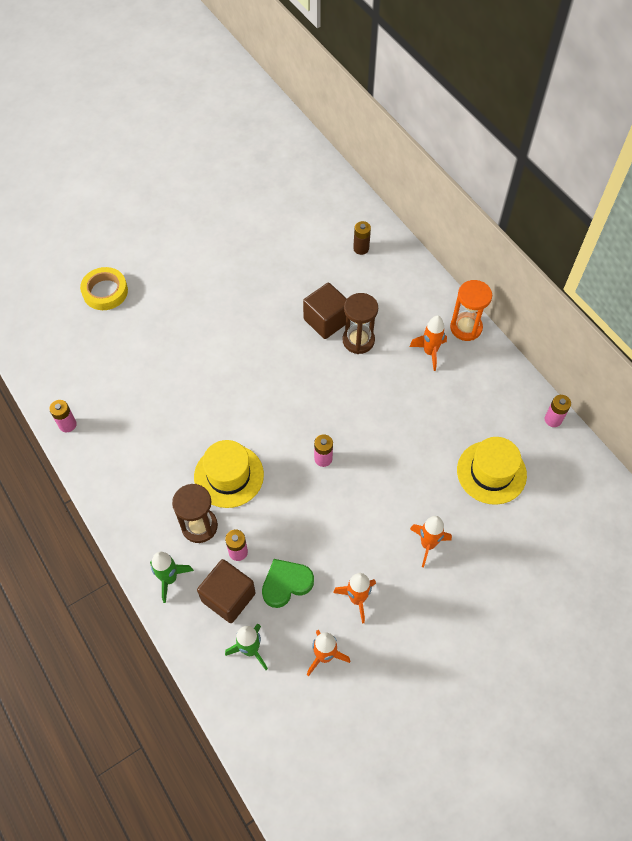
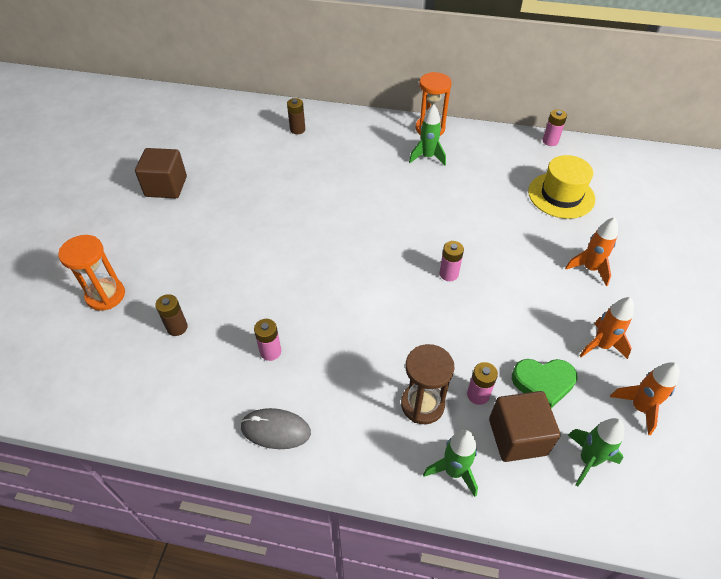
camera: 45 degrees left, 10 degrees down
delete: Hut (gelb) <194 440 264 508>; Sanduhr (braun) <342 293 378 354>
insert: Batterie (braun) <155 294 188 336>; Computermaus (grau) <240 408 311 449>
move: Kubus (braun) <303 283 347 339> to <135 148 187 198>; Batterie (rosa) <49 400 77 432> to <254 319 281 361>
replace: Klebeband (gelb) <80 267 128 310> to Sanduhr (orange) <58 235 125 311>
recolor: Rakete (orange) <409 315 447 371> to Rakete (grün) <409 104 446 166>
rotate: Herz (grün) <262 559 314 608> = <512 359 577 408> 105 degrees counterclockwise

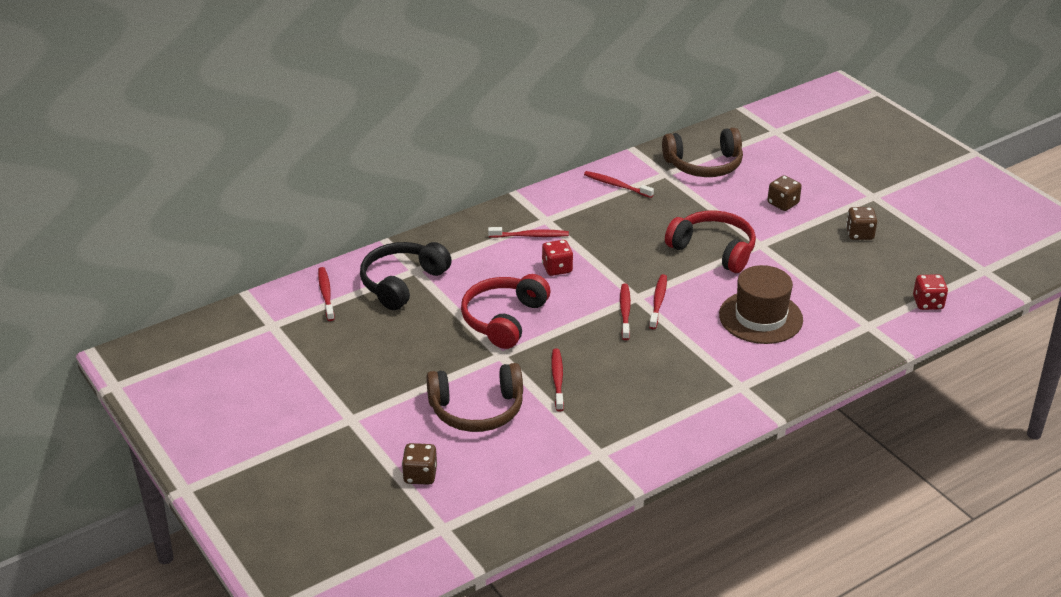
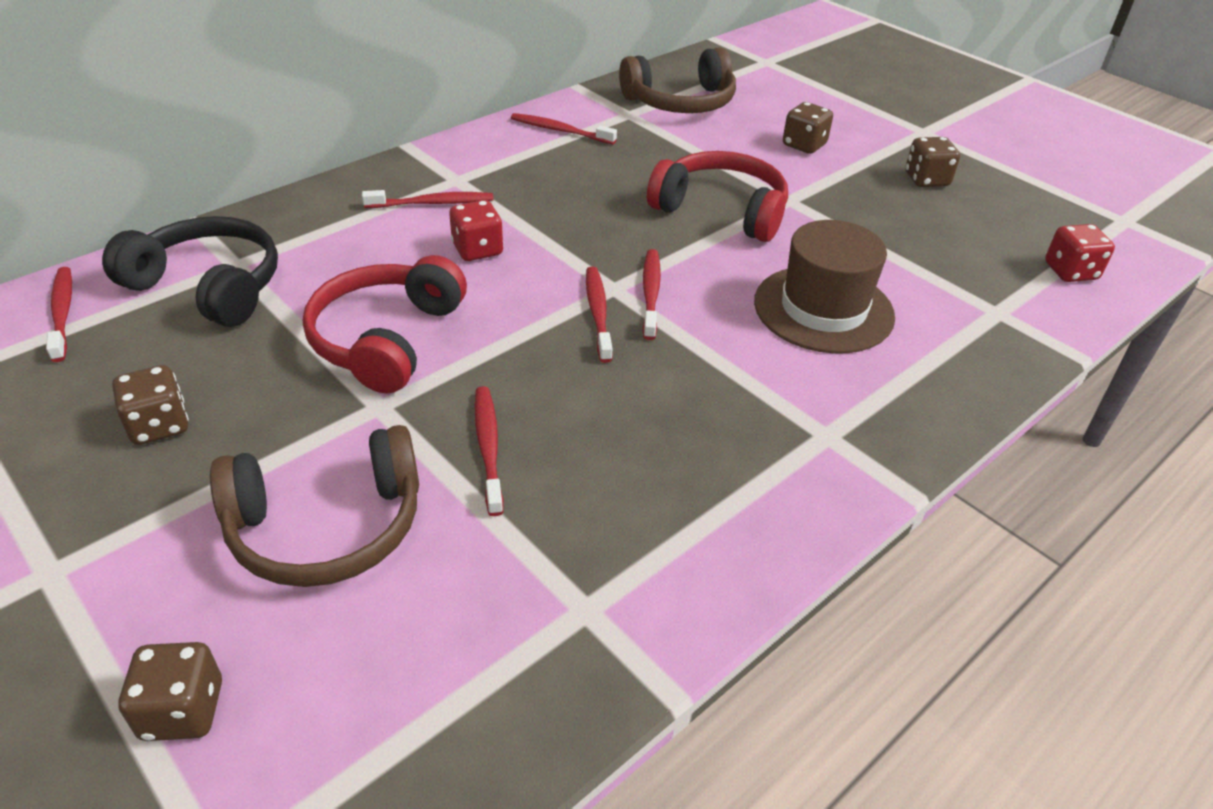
camera: 10 degrees left, 5 degrees up
insert: Spielwürfel (braun) <112 365 189 445>
rotate: Kopfhörer (schwarz) <360 242 452 310> = <102 216 278 327> 90 degrees clockwise

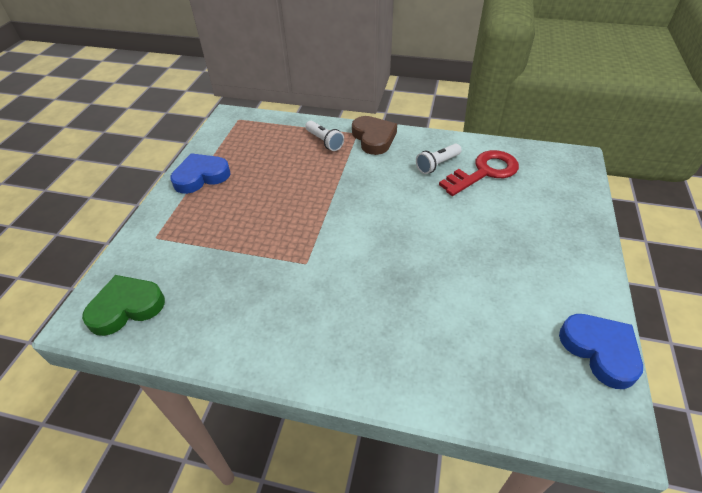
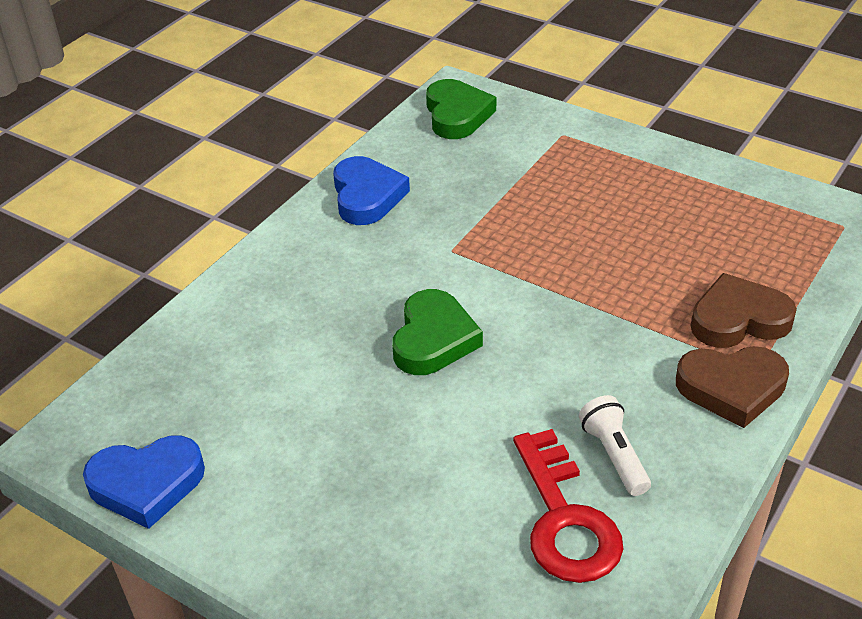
camera: 110 degrees right, 5 degrees down
insert: Herz (grün) <392 289 483 375>
move: Herz (blau) <170 153 231 194> to <333 156 410 225>
replace: Taschenlampe (weiß) <305 121 344 151> to Herz (braun) <691 273 797 348>

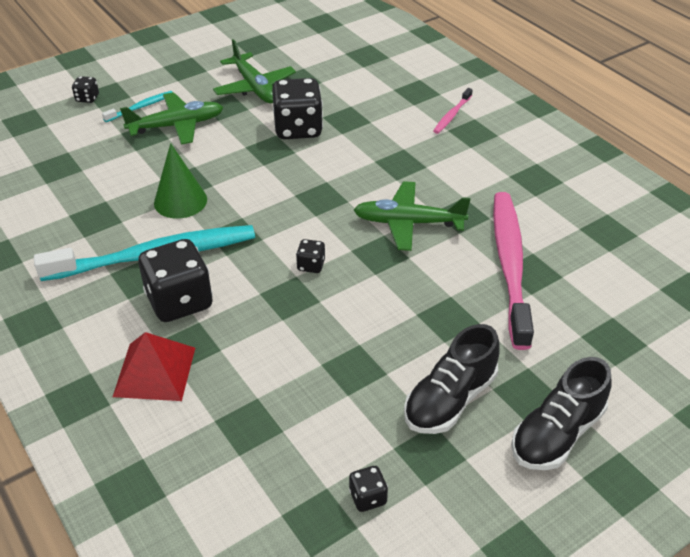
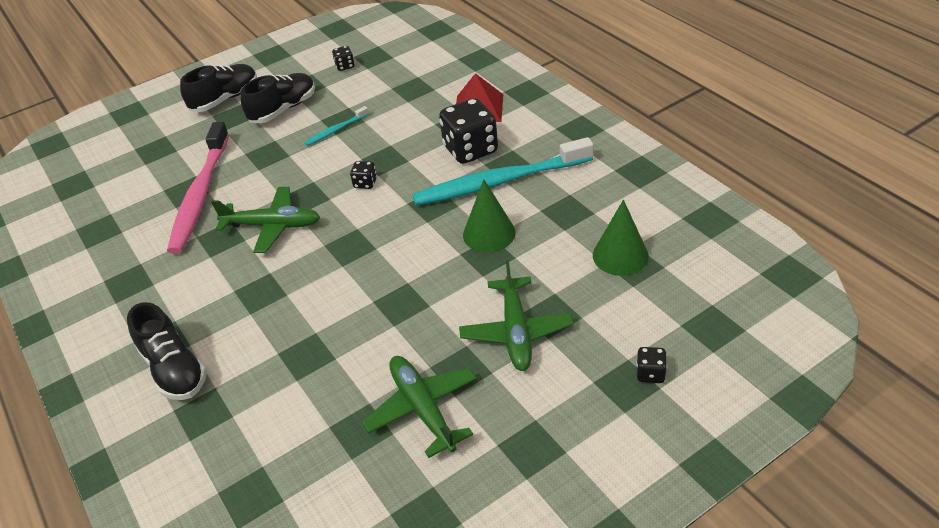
camera: 175 degrees left, 0 degrees up
delete: Spielwürfel (schwarz) <272 78 323 139>
insert: Kegel (grün) <593 200 649 276>
move: Zahnbürste (türkis) <102 91 172 122> to <304 106 369 146>
replace: Zahnbürste (rosa) <433 88 473 134> to Schuh (schwarz) <127 302 207 400>
rotate: Flugzeug (grün) <120 92 223 145> = <459 260 574 371> 75 degrees counterclockwise

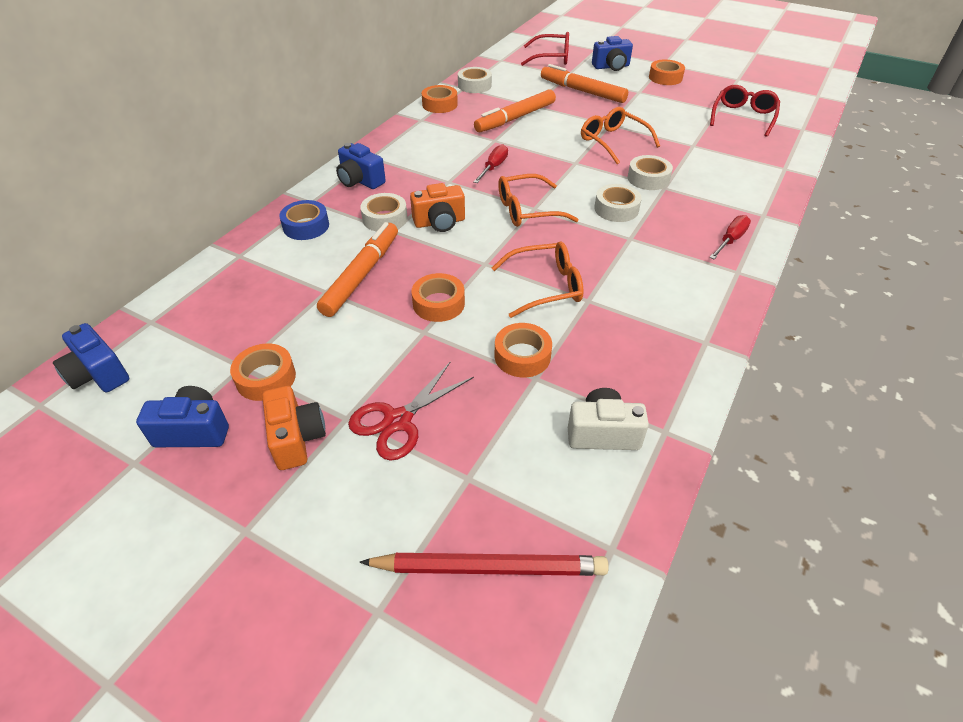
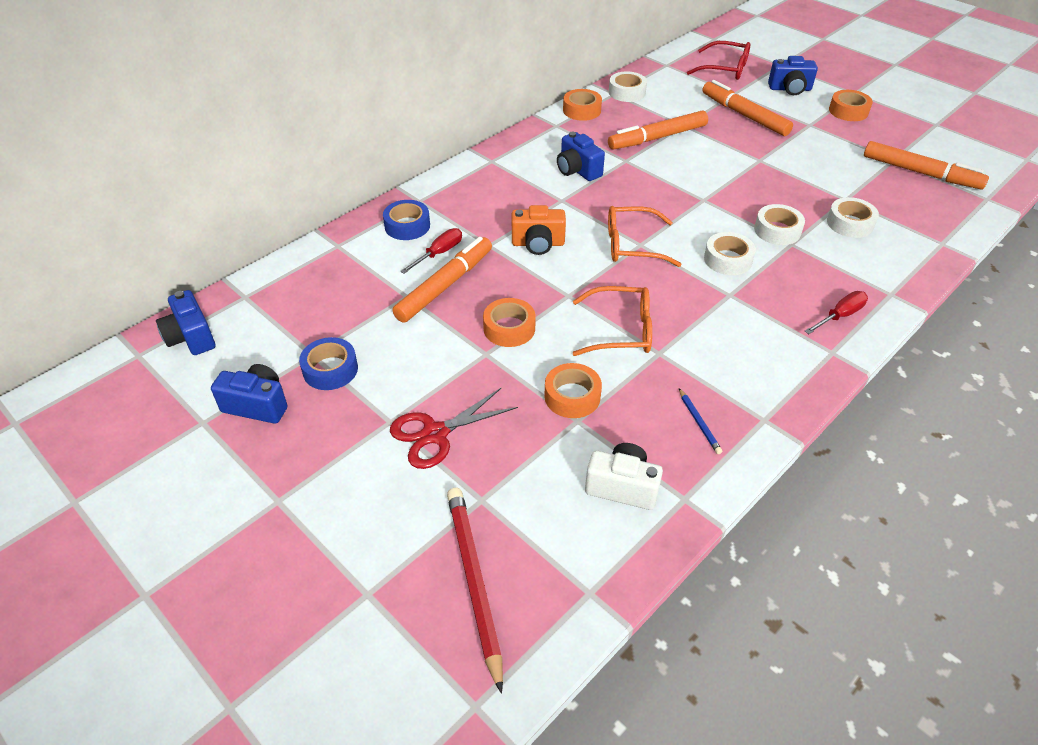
camera: 15 degrees right, 0 degrees up
delete: Kamera (orange) <262 386 326 470>; Brille (orange) <581 107 660 164>
insert: Bleistift (blau) <679 388 722 454>
move: Schraubenzieher (rot) <474 145 508 183> to <400 228 462 274>; Kamera (blau) <336 143 386 189> to <557 132 605 181>; Klebeband (weiß) <360 193 408 232> to <827 197 879 238>
replace: Brille (rot) <710 85 780 137> to Filzstift (orange) <864 141 989 189>
recolor: Klebeband (orange) <230 343 296 401> to Klebeband (blau) <299 337 358 390>
rotate: Bleistift (rot) <359 553 609 576> = <447 488 503 694> 120 degrees counterclockwise

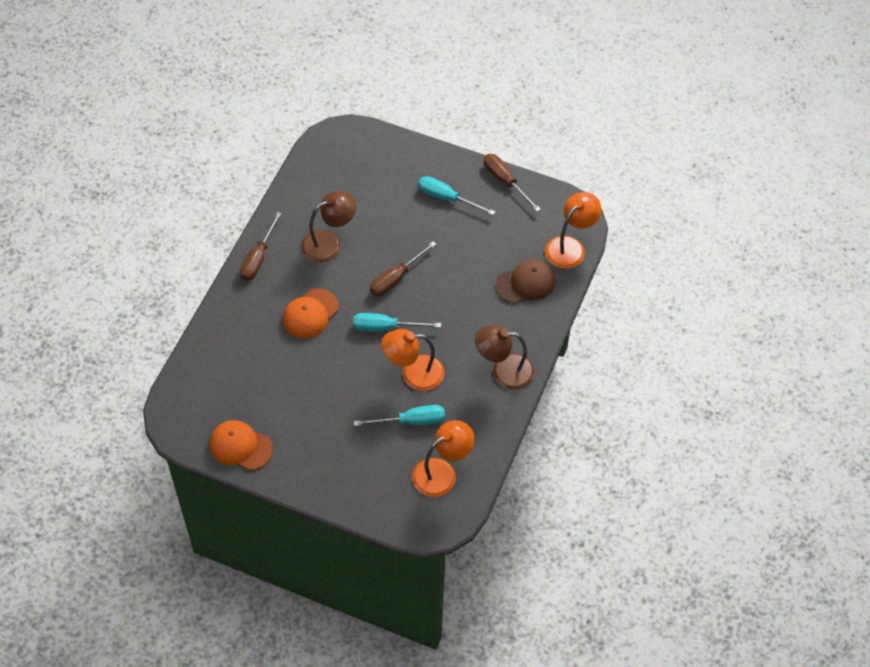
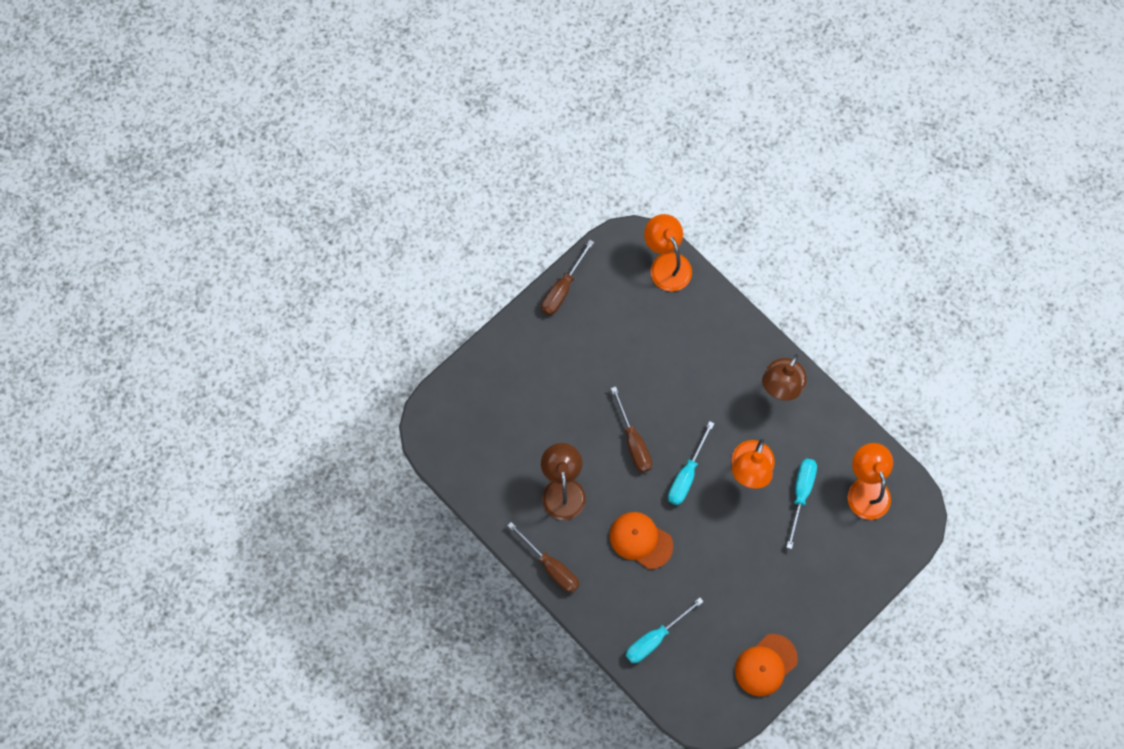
camera: 65 degrees left, 15 degrees up
delete: Kappe (braun) <496 259 555 304>
move: Schraubenzieher (türkis) <418 176 495 215> to <626 598 704 663>
rotate: Schraubenzieher (braun) <484 154 541 212> = <542 240 594 316> 45 degrees counterclockwise; Kappe (orange) <283 288 339 339> = <610 512 673 569> 150 degrees clockwise

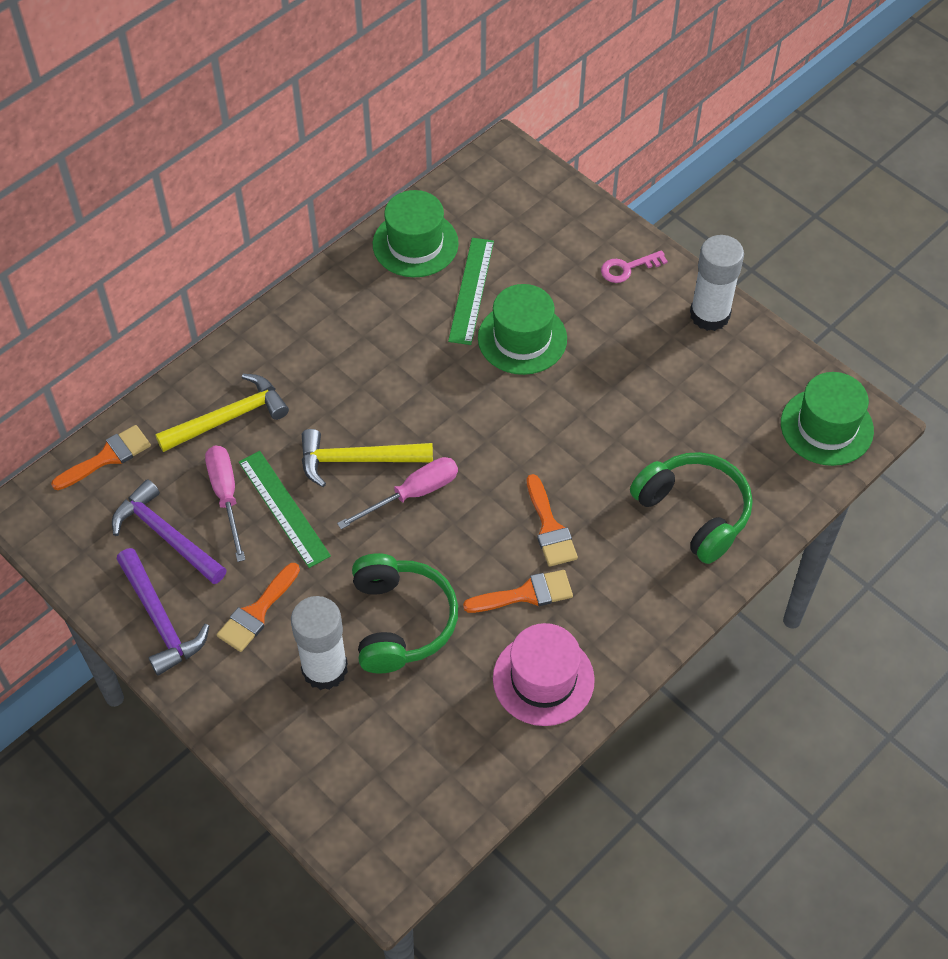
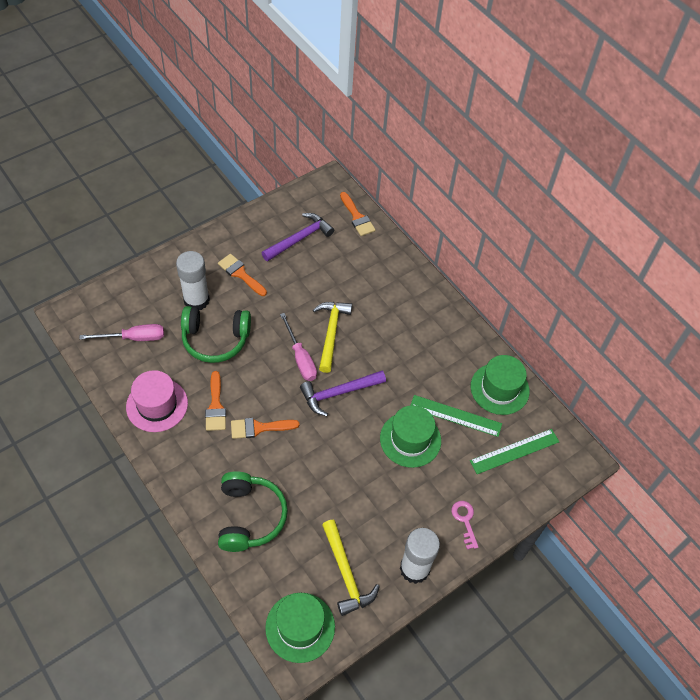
camera: 95 degrees right, 0 degrees up
move: Schraubenzieher (rosa) <205 446 245 562> to <79 324 164 341>; Hammer (lila) <117 548 209 676> to <300 371 386 416>; Hammer (gelb) <155 374 289 452> to <322 520 380 616>; Lineal (grün) <239 451 331 568> to <470 429 559 474>
rotate: Kopfhörer (grün) <630 452 753 564> = <218 471 288 552> 60 degrees counterclockwise

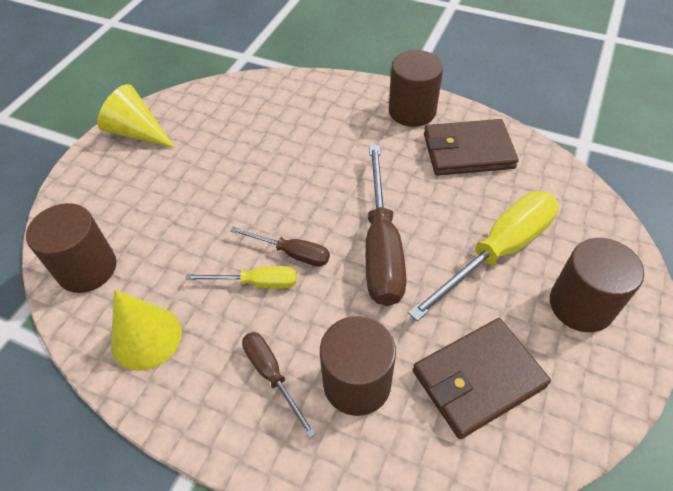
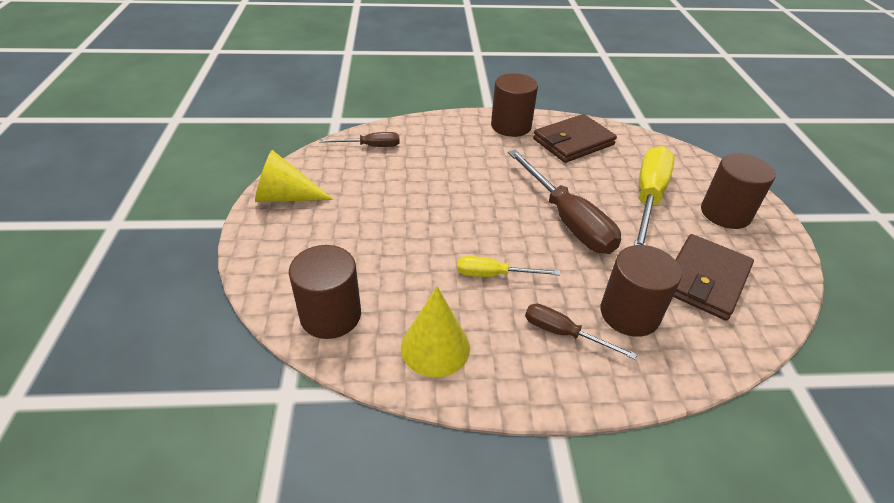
camera: 30 degrees left, 10 degrees down
move: Schraubenzieher (braun) <230 227 330 267> to <319 132 400 147>
rotate: Schraubenzieher (gelb) <186 266 297 289> = <457 256 560 277> 150 degrees counterclockwise

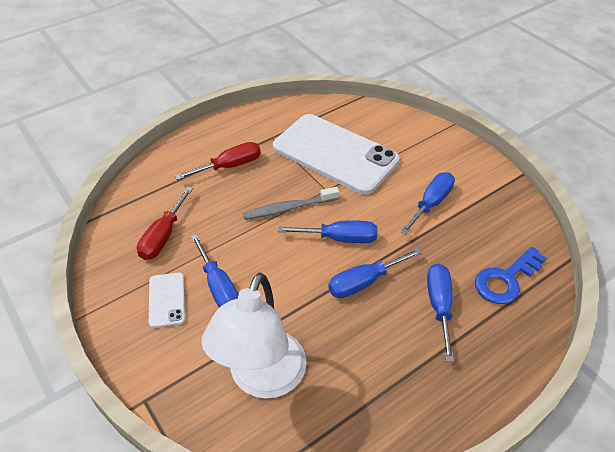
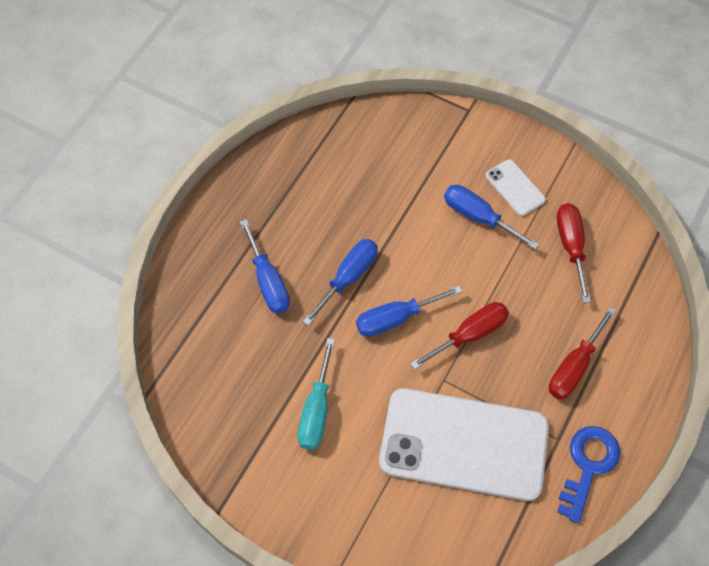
camera: 155 degrees right, 15 degrees up
delete: Lampe (weiß) <201 273 307 398>
move: Schlüssel (blau) <475 247 547 304> to <557 426 620 523>
replace: Zahnbürste (grau) <243 187 339 220> to Schraubenzieher (rot) <410 302 509 370>
recolor: Schraubenzieher (blau) <400 172 455 235> to Schraubenzieher (türkis) <297 338 335 450>

